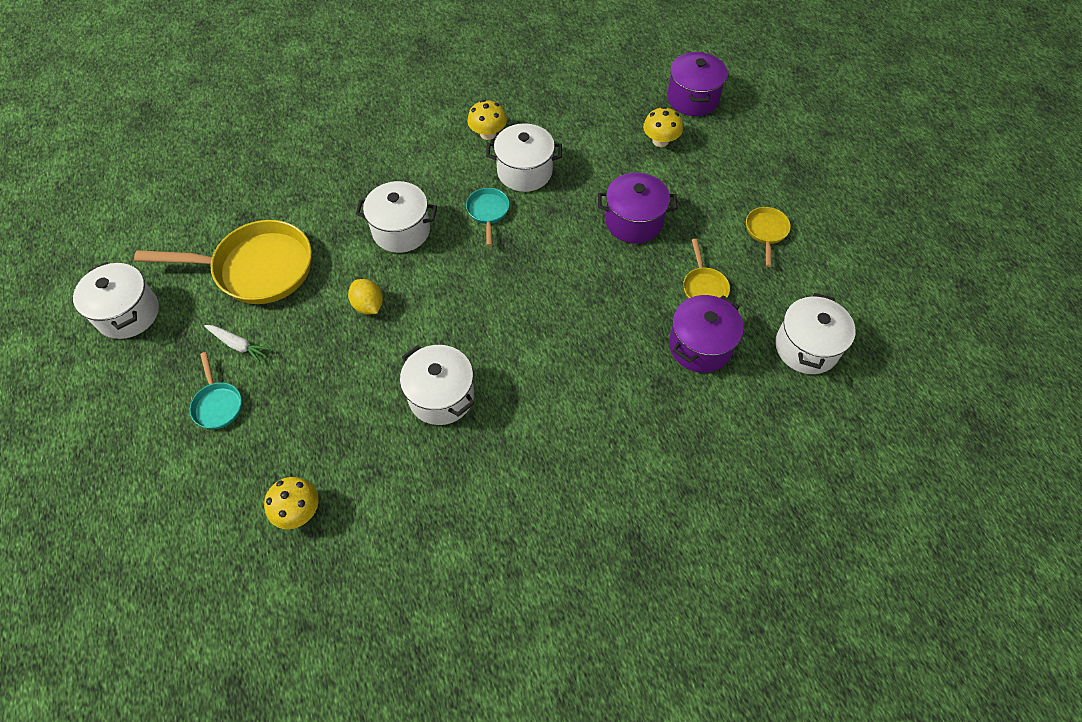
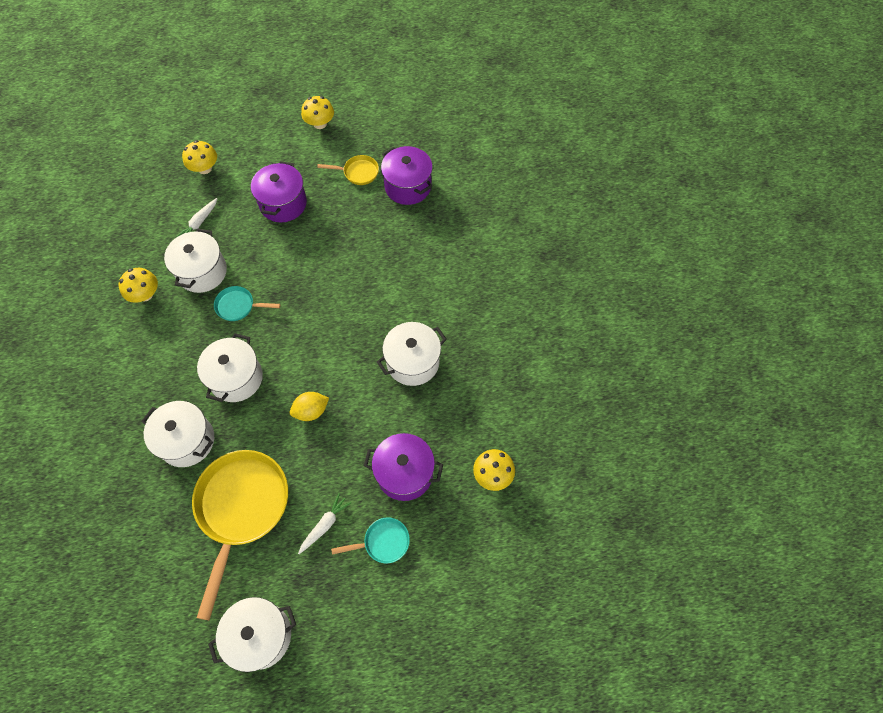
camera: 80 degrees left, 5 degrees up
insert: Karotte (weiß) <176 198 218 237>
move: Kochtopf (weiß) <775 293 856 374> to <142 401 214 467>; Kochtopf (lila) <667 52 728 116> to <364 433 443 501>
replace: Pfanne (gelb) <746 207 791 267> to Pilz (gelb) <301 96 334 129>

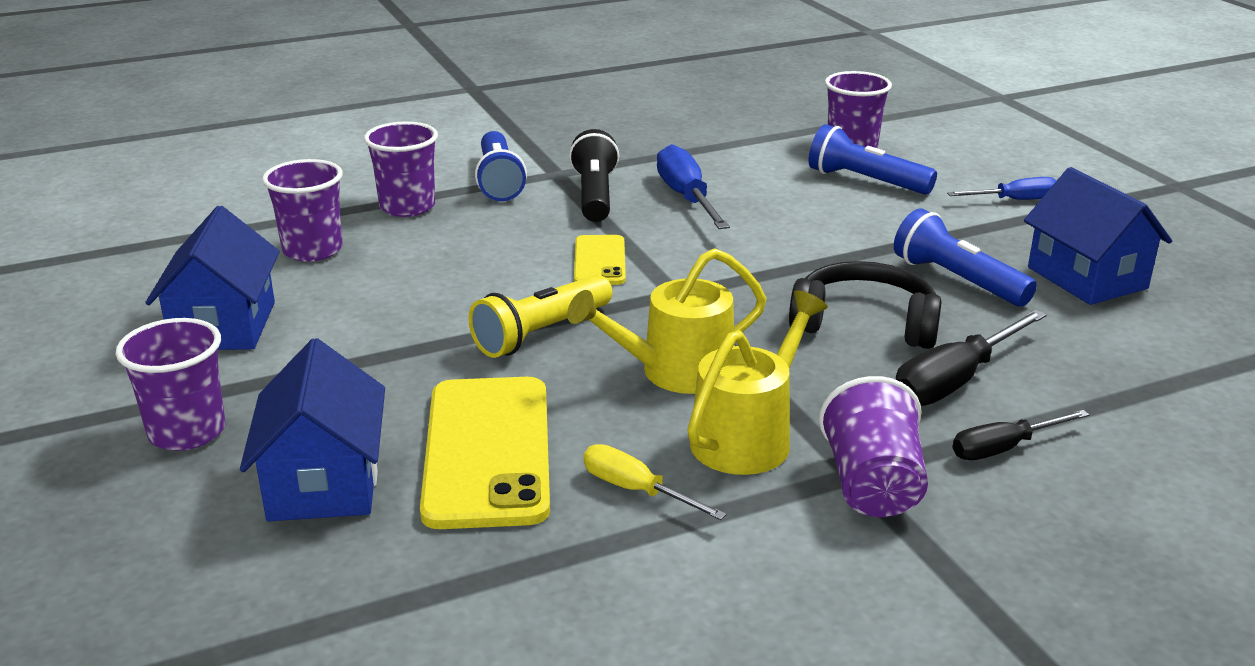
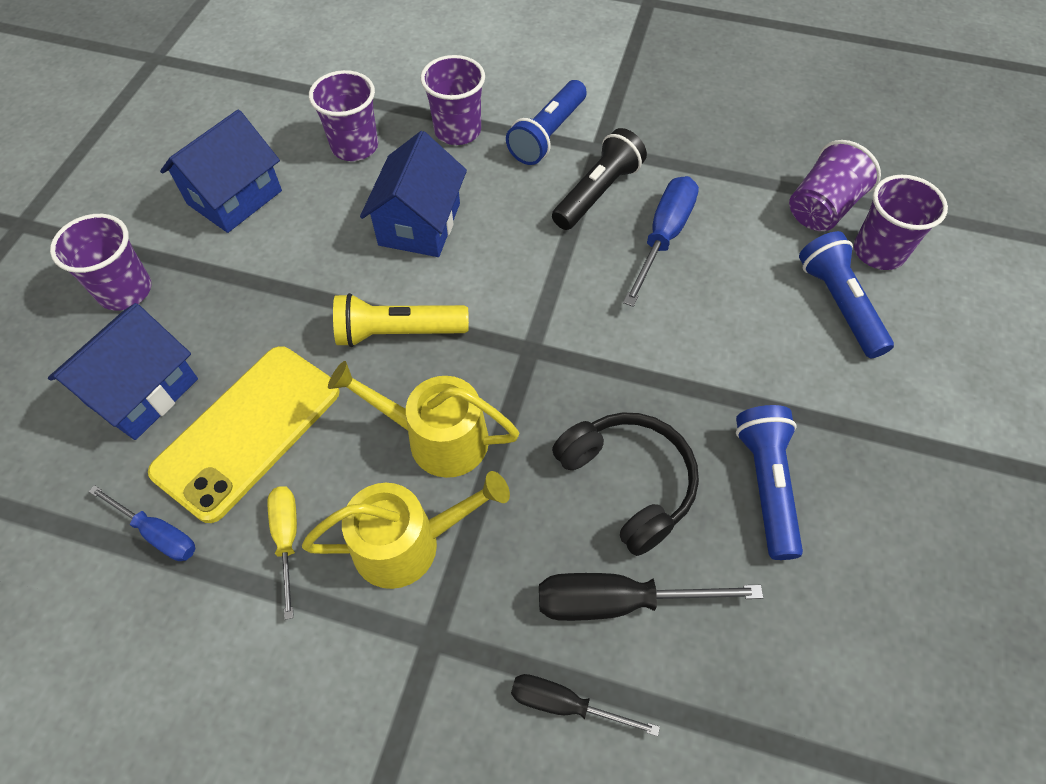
camera: 40 degrees right, 30 degrees up
delete: Handy (gelb) <574 235 626 285>
move: Schraubenzieher (blau) <947 177 1057 200> to <88 485 195 561>; Haus (blau) <1024 167 1172 305> to <360 131 467 257>; Becher (lila) <819 376 928 517> to <789 140 881 231>

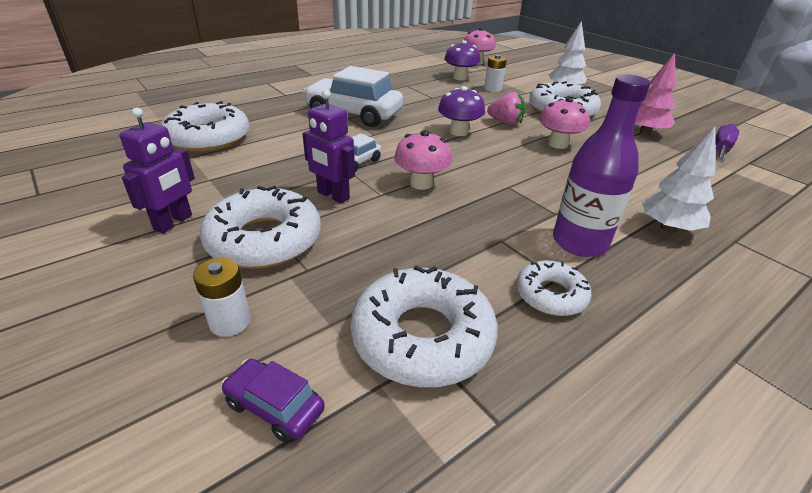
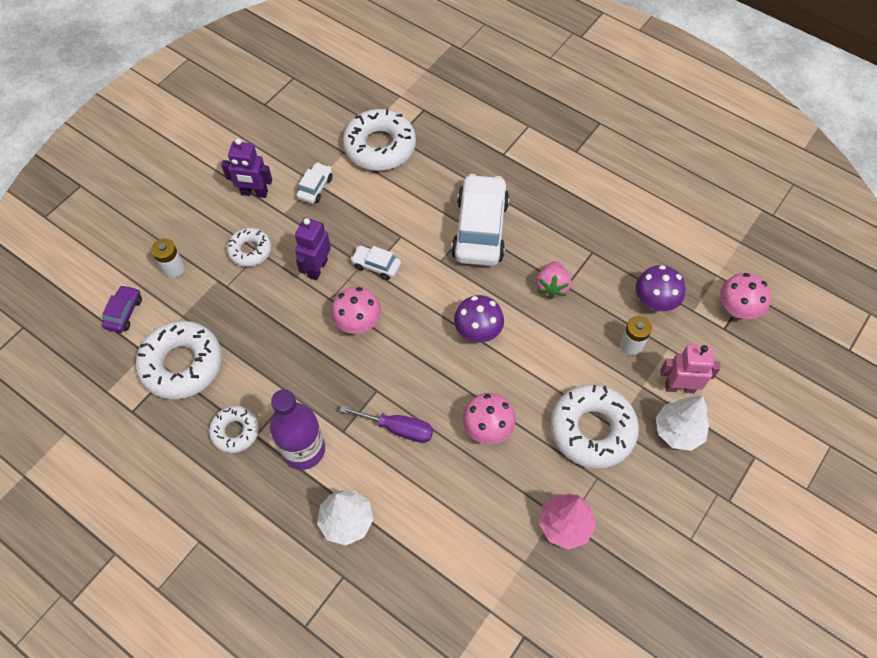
camera: 75 degrees right, 25 degrees up
insert: Auto (weiß) <296 162 333 204>; Roboter (rosa) <660 345 721 393>
move: Schraubenzieher (lila) <715 124 739 162> to <340 405 433 443>; Erdbeere (rosa) <487 92 525 126> to <536 261 571 299>
resize: Donut (weiß) <200 185 321 269> = <227 228 271 267> x0.56

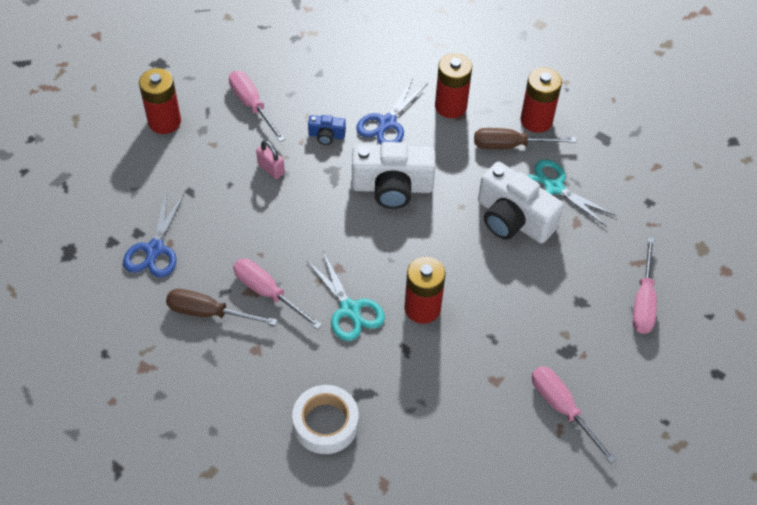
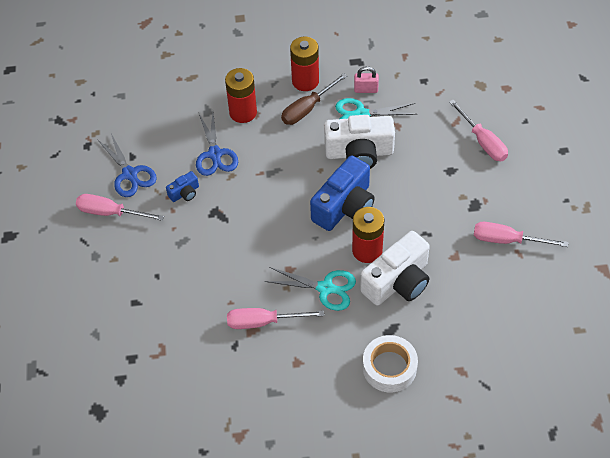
camera: 40 degrees left, 0 degrees up
delete: Batterie (rot) <139 68 181 134>; Schraubenzieher (braun) <166 289 278 326>
insert: Kamera (blau) <310 156 375 231>
move: Schere (blau) <123 192 184 278> to <97 134 157 197>; Vorhängeschloss (rosa) <256 140 285 179> to <354 66 379 93>; Kamera (weiß) <352 142 436 209> to <360 231 430 306>

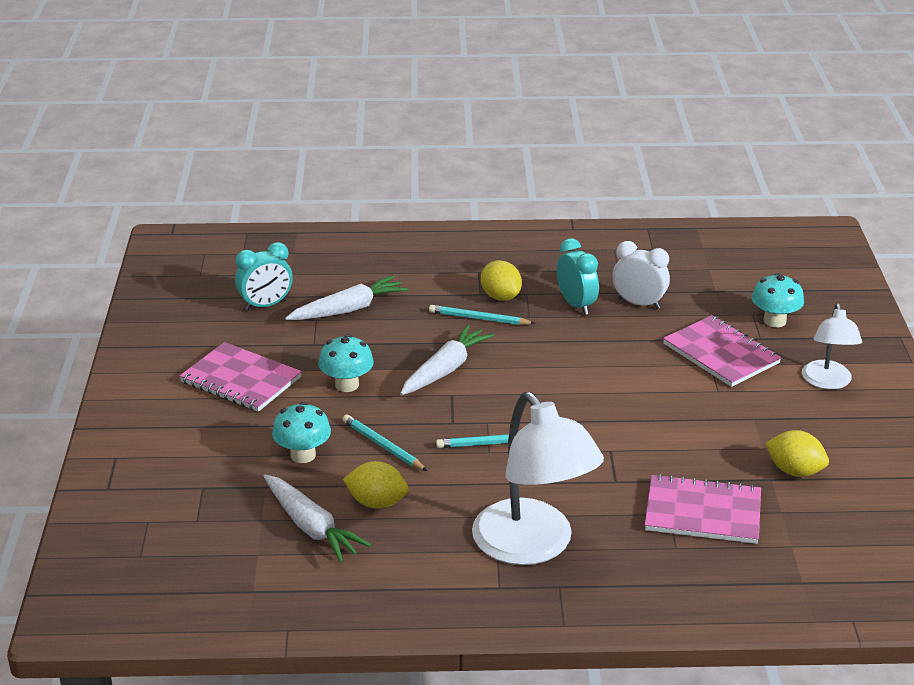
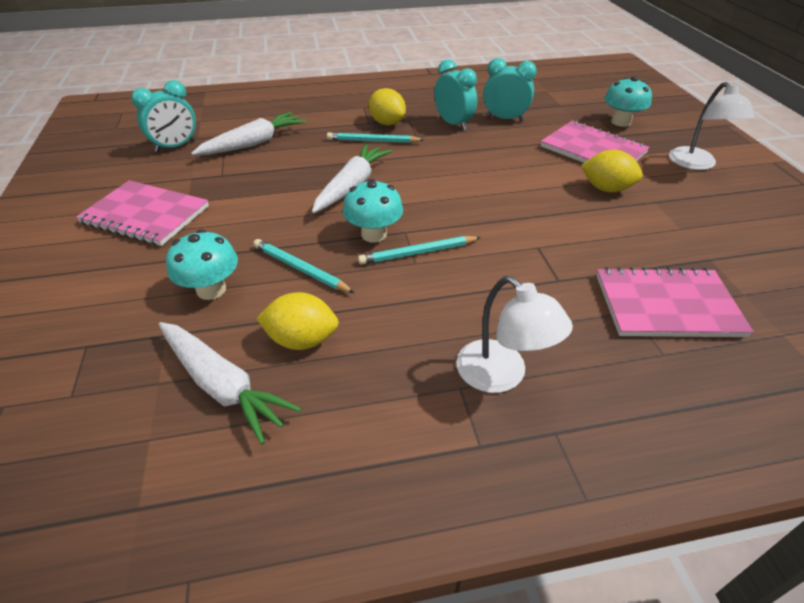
camera: 10 degrees left, 10 degrees up
move: Pilz (türkis) <318 334 374 392> to <343 179 403 243>; Zitrone (gelb) <765 430 829 477> to <581 150 643 192>
recolor: Wecker (weiß) <612 241 670 309> to Wecker (türkis) <483 58 537 121>
resize: Lampe (weiß) <472 392 604 565> = <456 276 573 393> x0.56

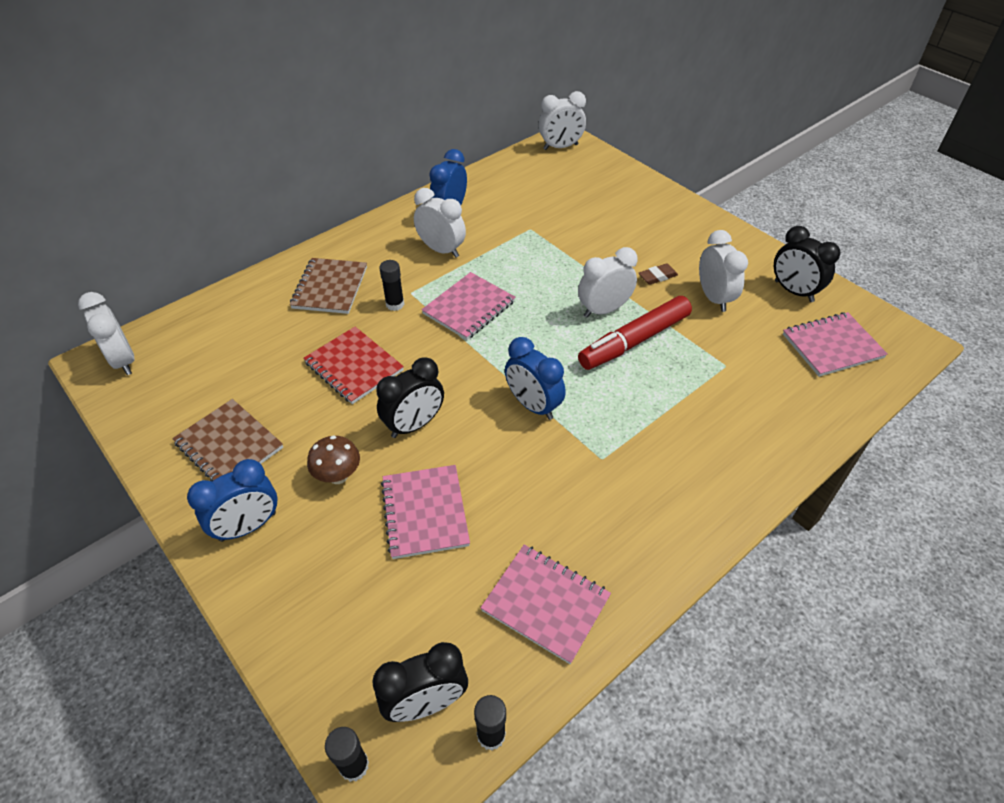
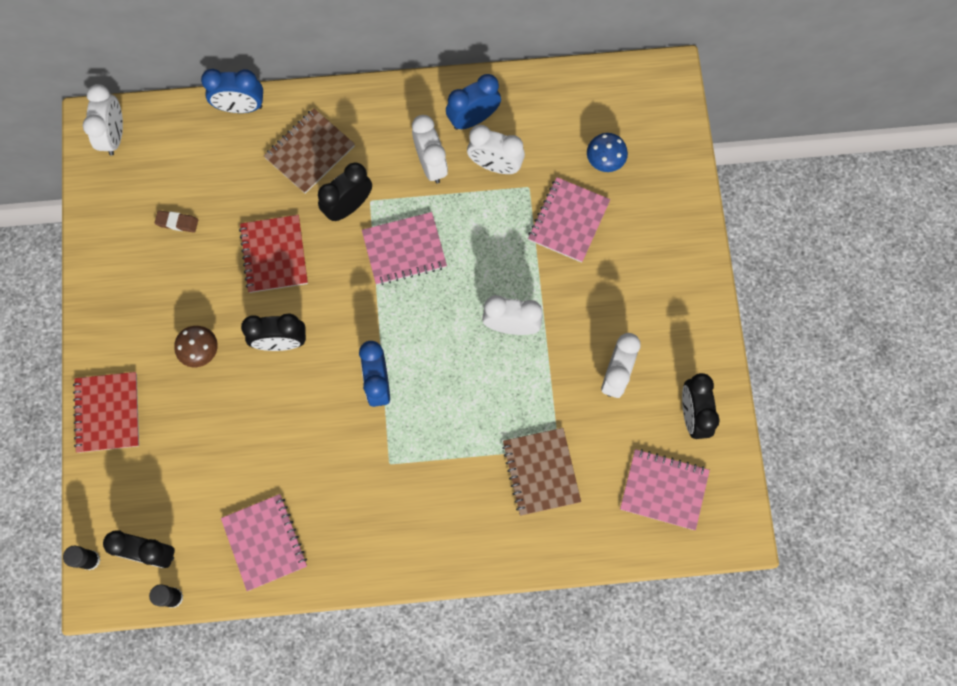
camera: 35 degrees right, 25 degrees up
delete: Filzstift (rot) <578 296 692 370>
insert: Notizbuch (rot) <73 372 139 453>; Pilz (blau) <587 133 628 172>
move: Radiergummi (braun) <639 263 678 285> to <155 210 198 233>; Wecker (blau) <187 459 277 542> to <201 69 263 113>; Wecker (weiß) <538 91 586 150> to <467 125 525 174>; Notizbuch (braun) <172 399 283 481> to <502 428 581 516>; Notizbuch (rosa) <381 465 470 559> to <528 177 610 263>
replace: Klebestift (schwarz) <379 260 404 311> to Wecker (schwarz) <318 162 372 221>

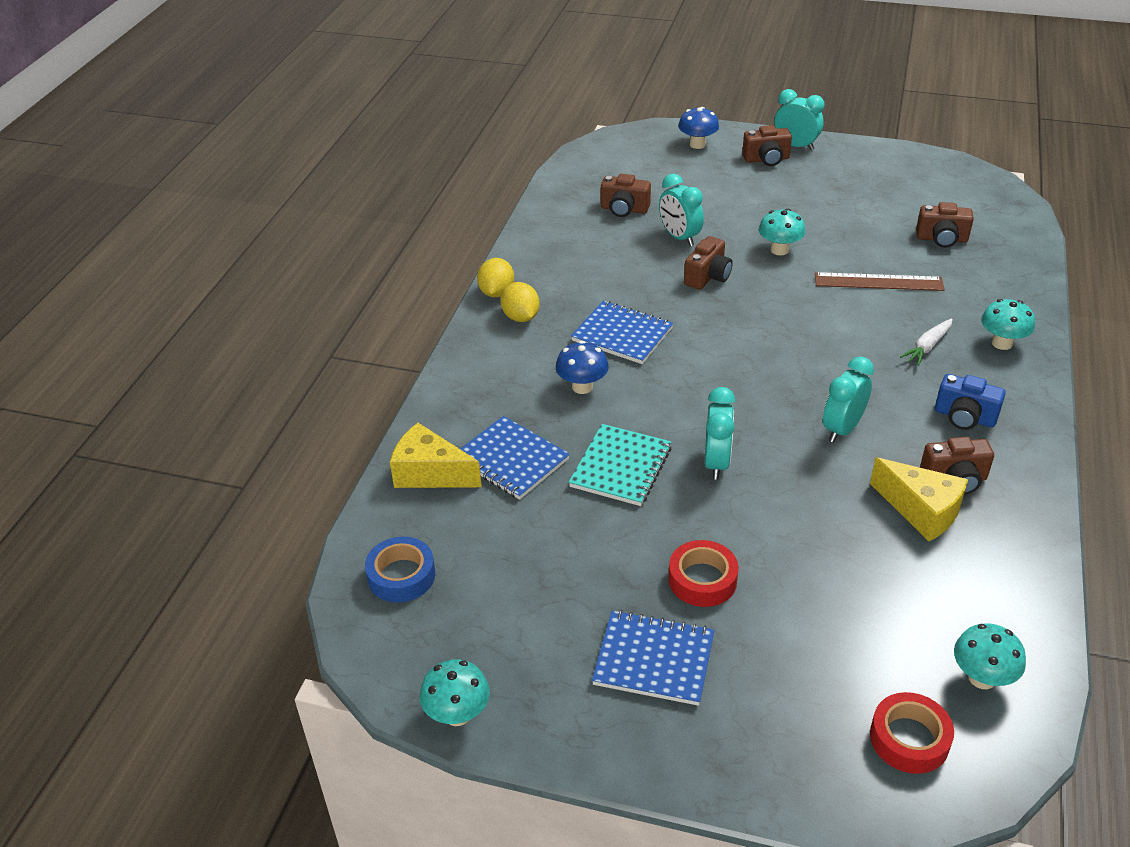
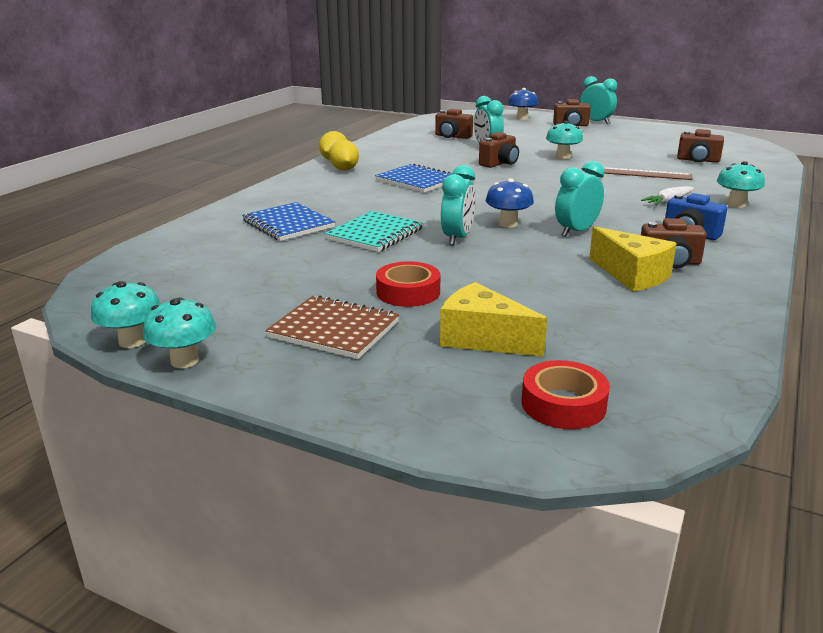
camera: 10 degrees right, 15 degrees down
delete: Klebeband (blau) <365 537 435 603>
move: Pilz (türkis) <954 623 1026 689> to <143 297 216 368>; Käse (gelb) <390 423 482 488> to <440 282 547 357>; Pilz (blau) <556 341 609 394> to <485 178 534 228>
recolor: Notizbuch (blau) <592 610 715 706> to Notizbuch (braun) <265 295 399 359>

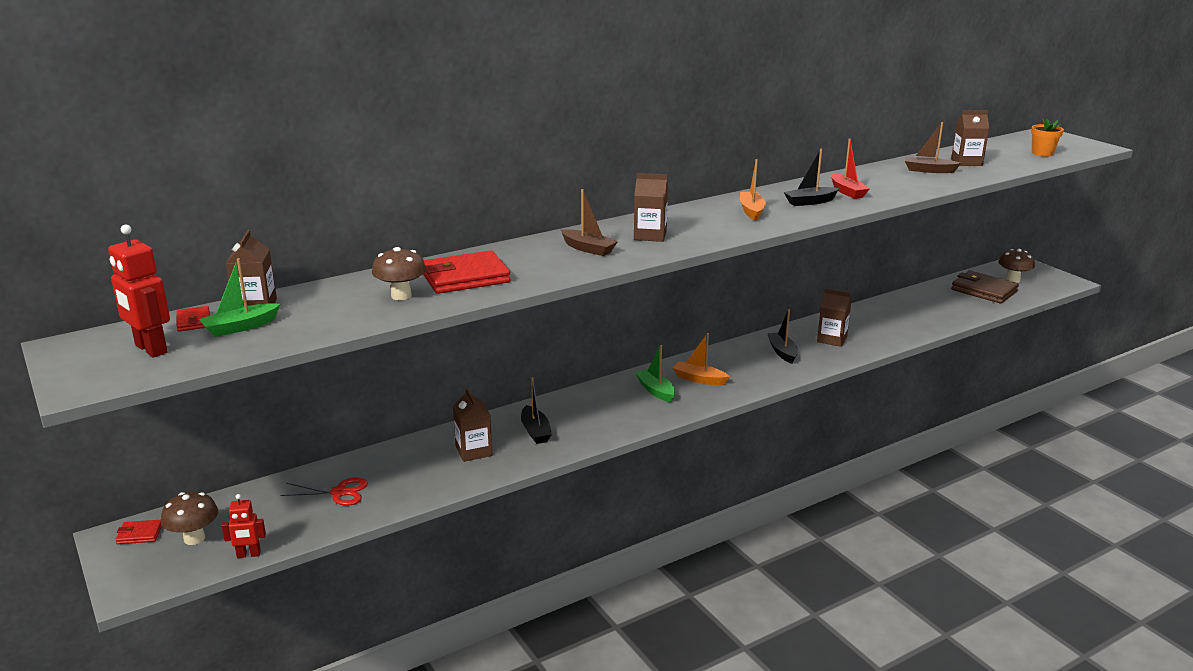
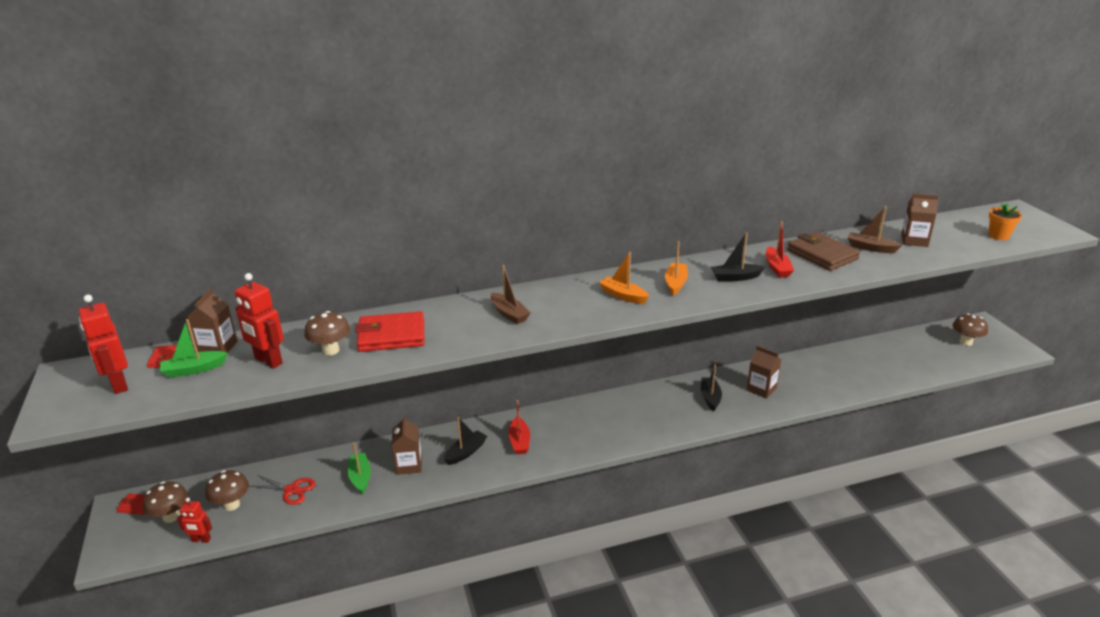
camera: 15 degrees right, 5 degrees up
delete: Getränkekarton (braun) <634 173 668 242>
insert: Pilz (braun) <205 470 249 511>; Roboter (rot) <235 273 284 369>; Boot (rot) <508 400 530 454>
move: Boot (grün) <635 345 675 402> to <348 443 371 494>; Boot (orange) <673 333 730 385> to <599 252 649 304>; Geldbörse (braun) <951 271 1019 303> to <787 232 860 271>
rotate: Boot (schwarz) <521 377 552 444> = <444 417 487 465> 135 degrees counterclockwise

